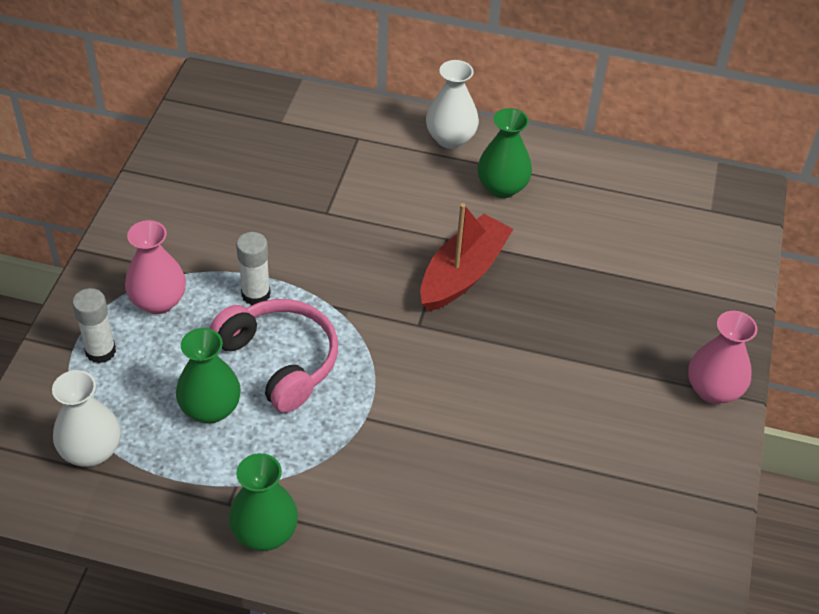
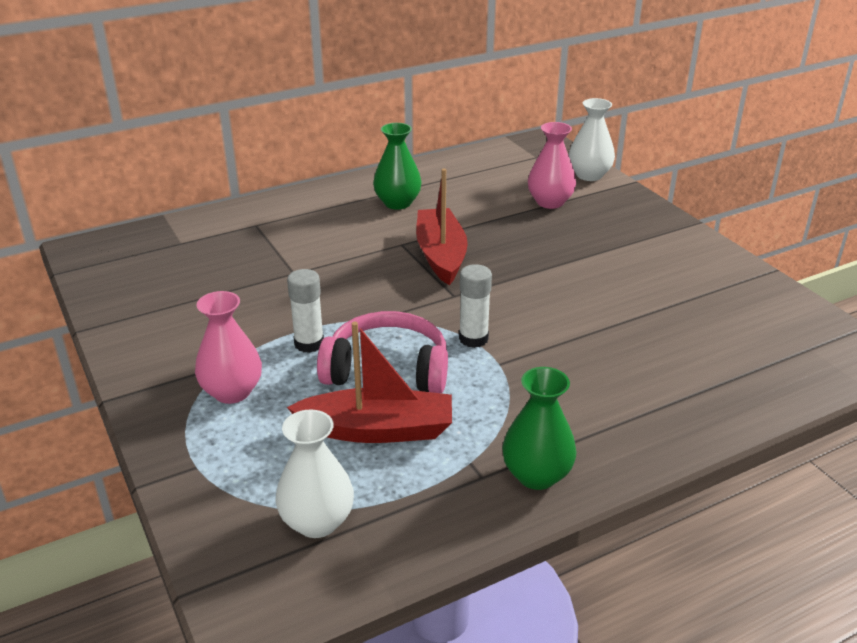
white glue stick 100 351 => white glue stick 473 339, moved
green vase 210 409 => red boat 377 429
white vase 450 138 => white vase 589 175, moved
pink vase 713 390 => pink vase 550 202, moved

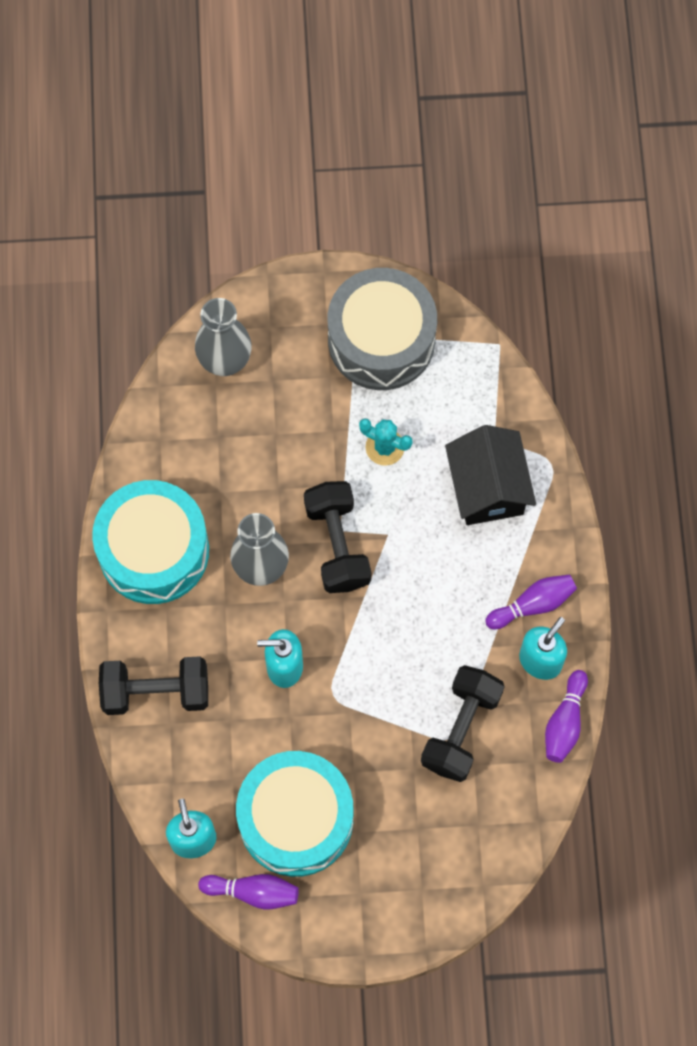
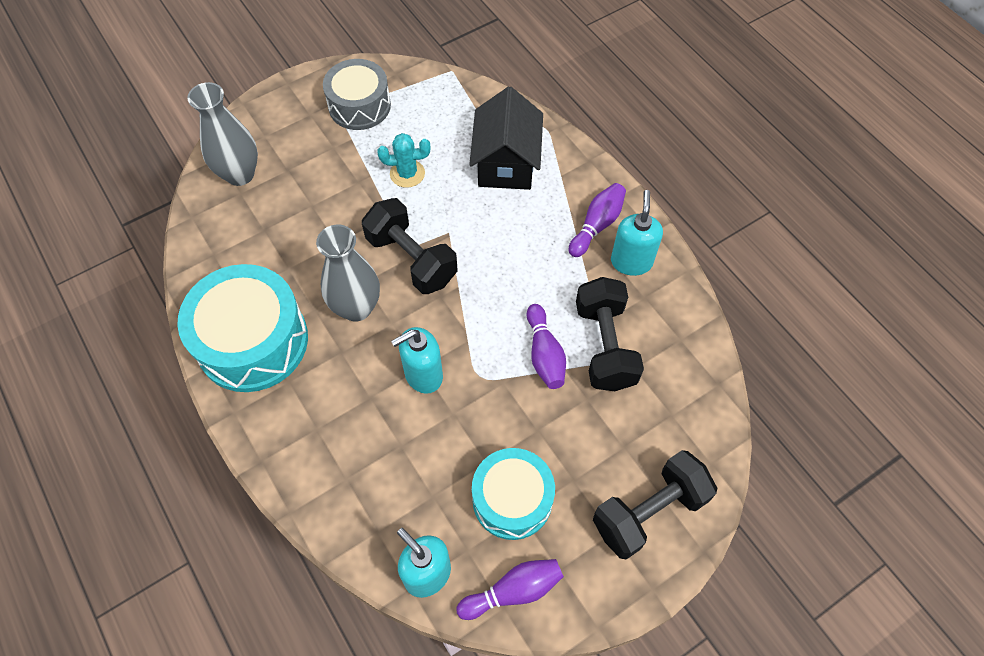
black dumbbell 156 692 => black dumbbell 649 512, moved
turquoise drum 296 819 => turquoise drum 512 499, x0.66
grey drum 381 340 => grey drum 359 106, x0.66
black house 487 488 => black house 506 163, 45 degrees clockwise
purple bowling pin 565 722 => purple bowling pin 544 354, moved

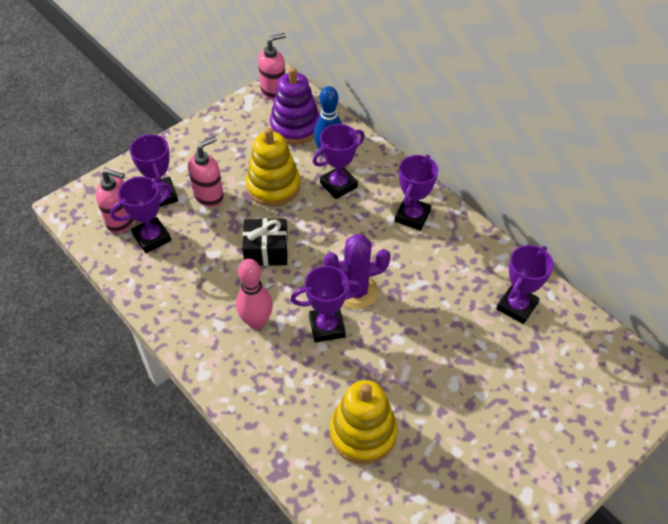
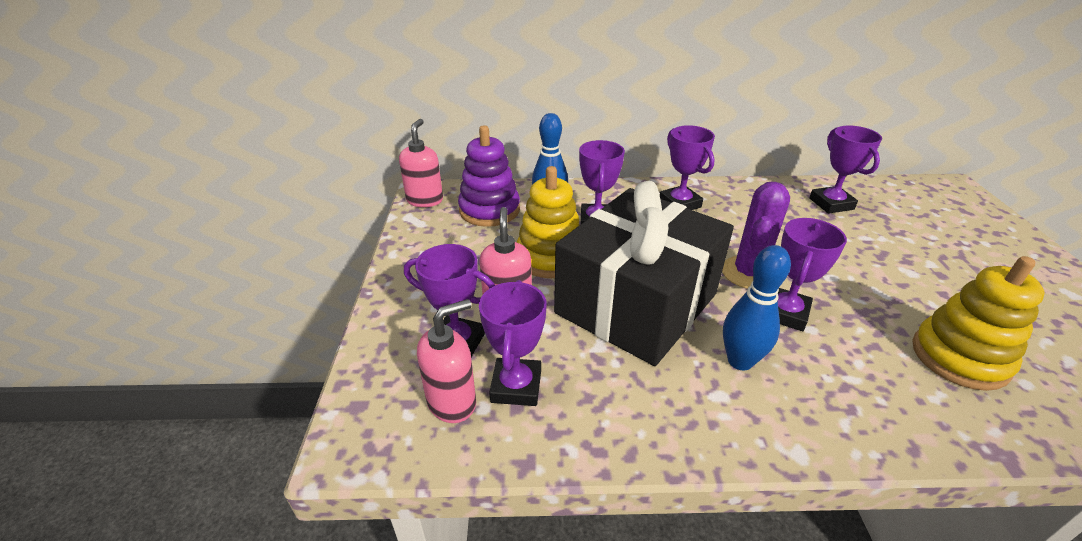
pink bowling pin 256 322 => blue bowling pin 740 361
black gift 266 250 => black gift 636 303, x2.28

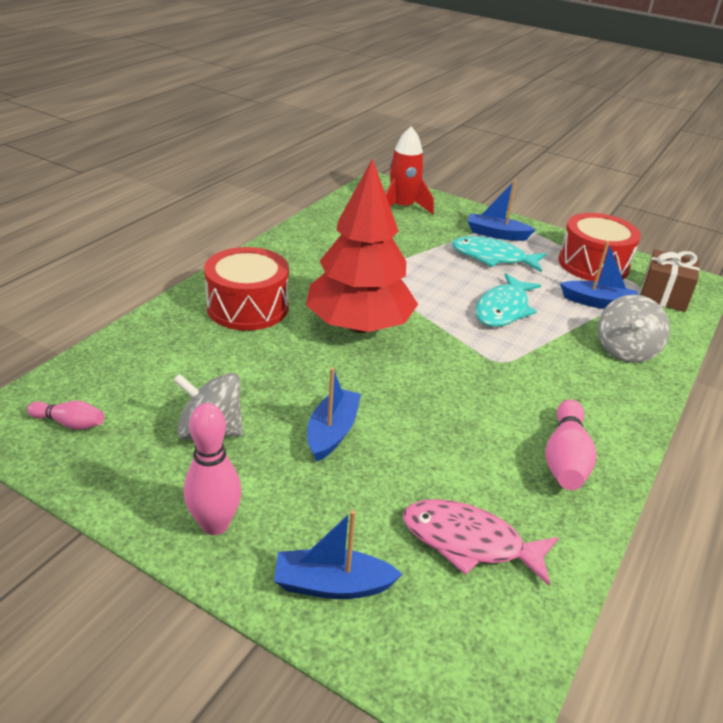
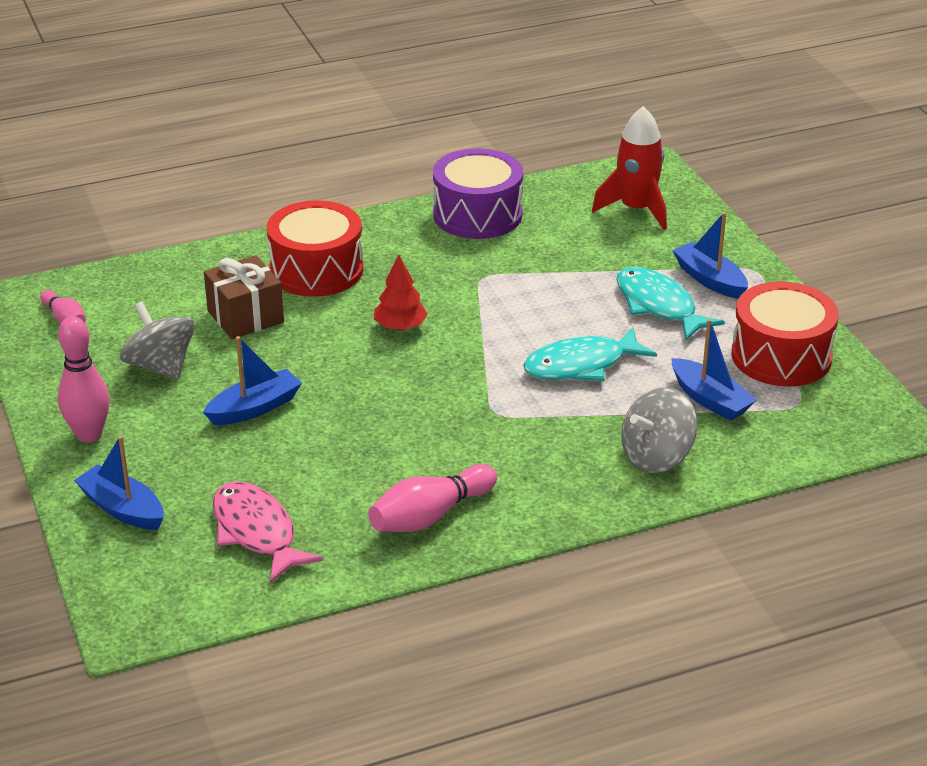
red tree 359 326 => red tree 400 327, x0.42
brown gift 663 296 => brown gift 245 317, moved
nothing => purple drum 477 215

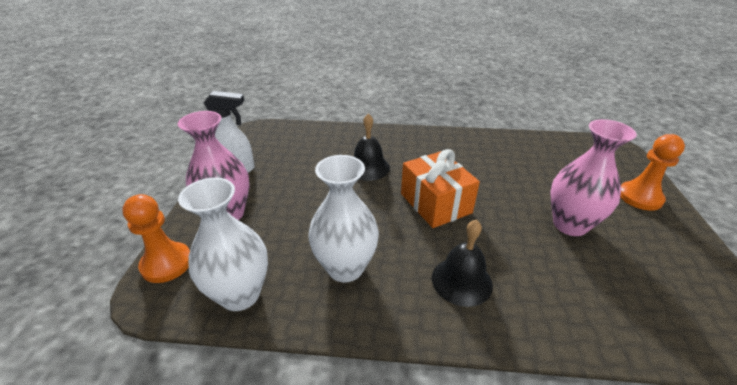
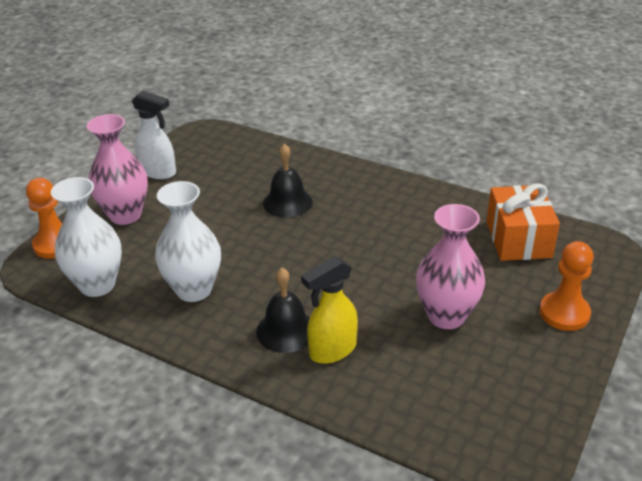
orange gift 435 203 => orange gift 518 239, moved
nothing => yellow spray bottle 332 350

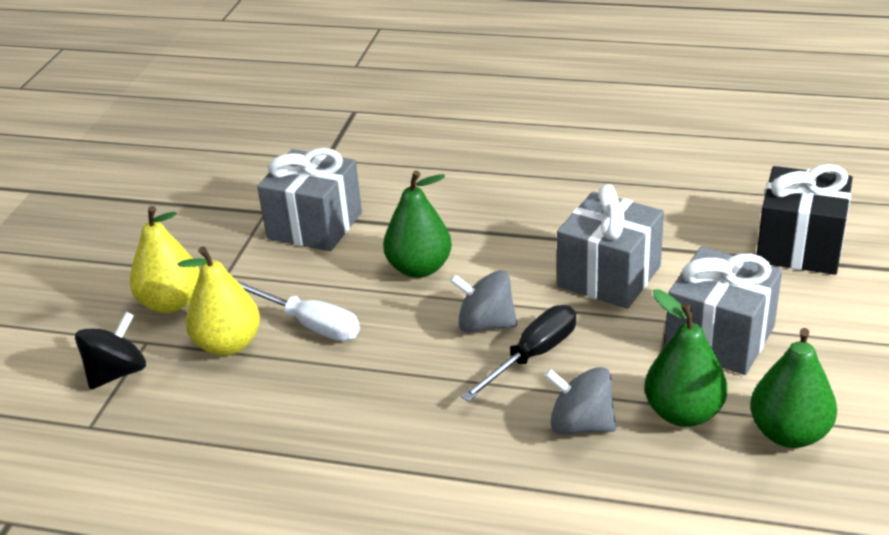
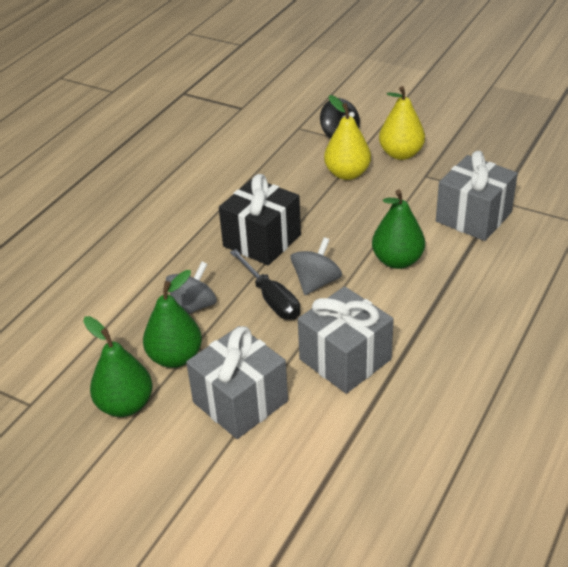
white screwdriver 310 324 => nothing
black gift 800 247 => black gift 262 240, moved

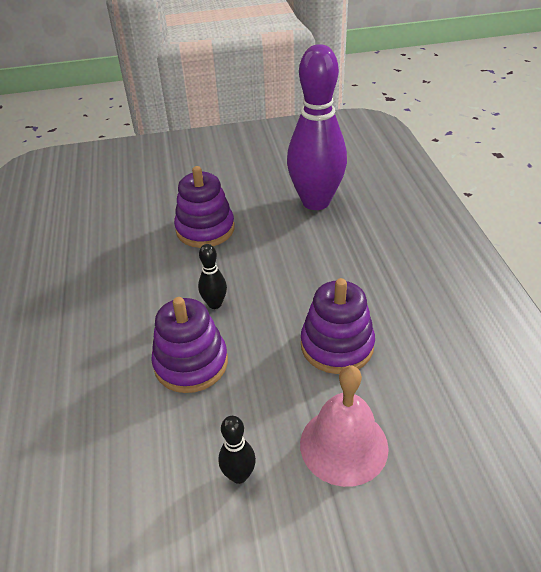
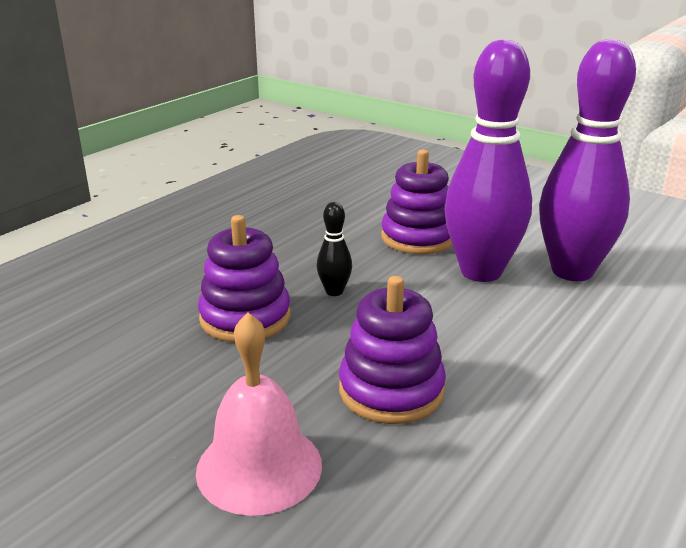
black bowling pin 239 475 => nothing
nothing => purple bowling pin 481 272

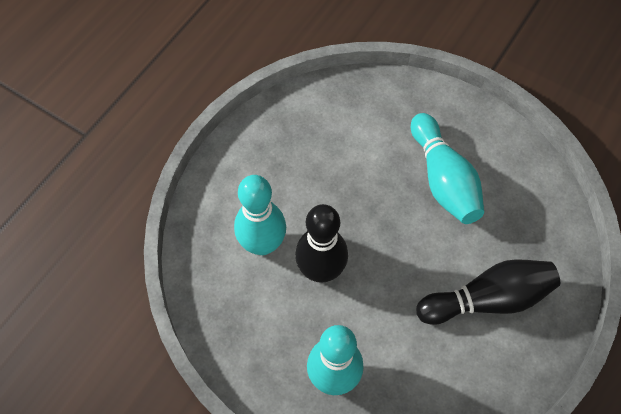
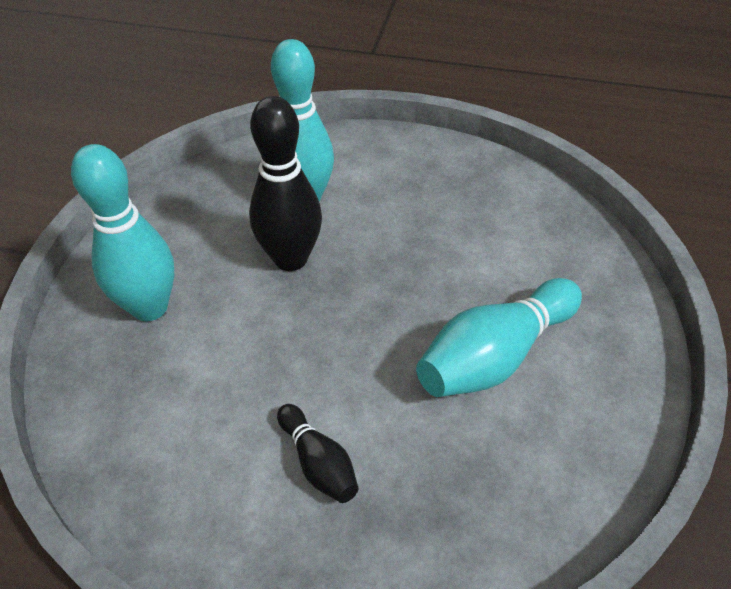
black bowling pin 487 299 => black bowling pin 318 462, x0.54

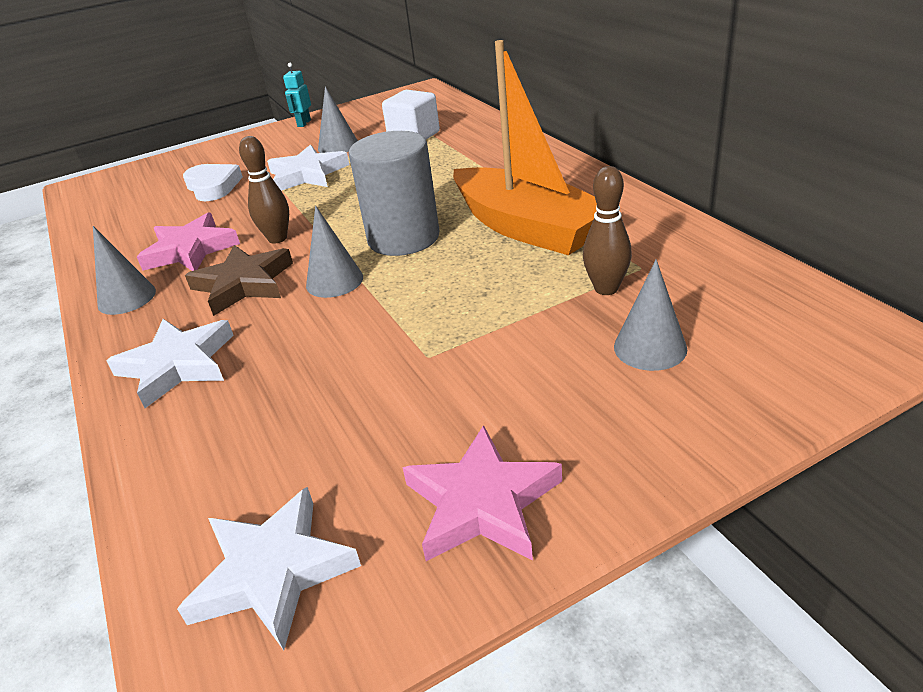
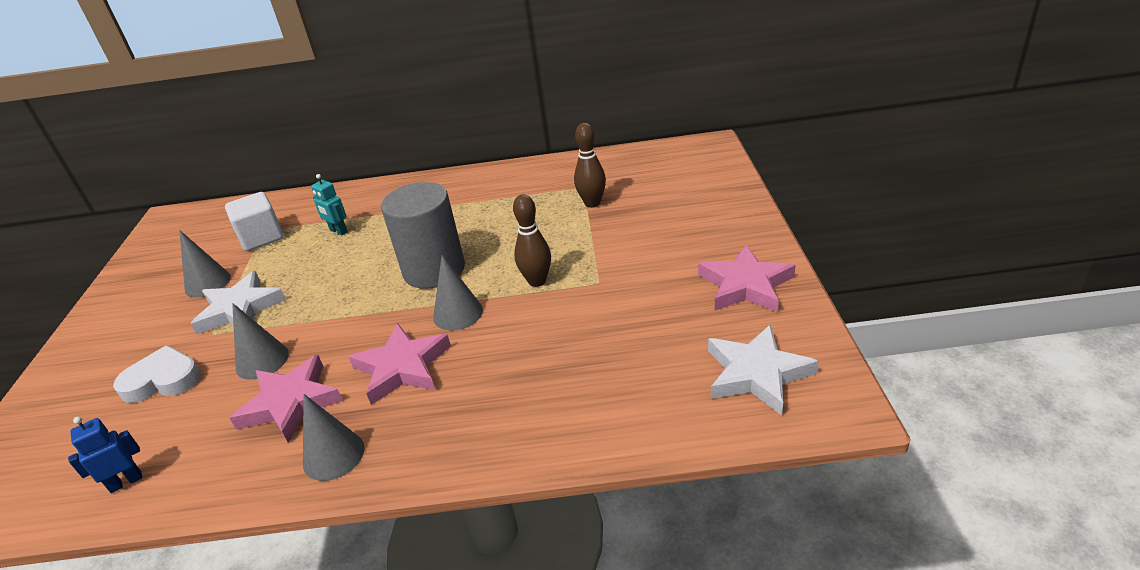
white star 177 365 => nothing
brown star 243 284 => pink star 402 367
brown bowling pin 277 238 => brown bowling pin 537 281, moved
turquoise robot 304 123 => turquoise robot 338 231, moved
orange boat 527 228 => nothing
grey cone 650 347 => grey cone 262 361, moved
nothing => blue robot 126 482

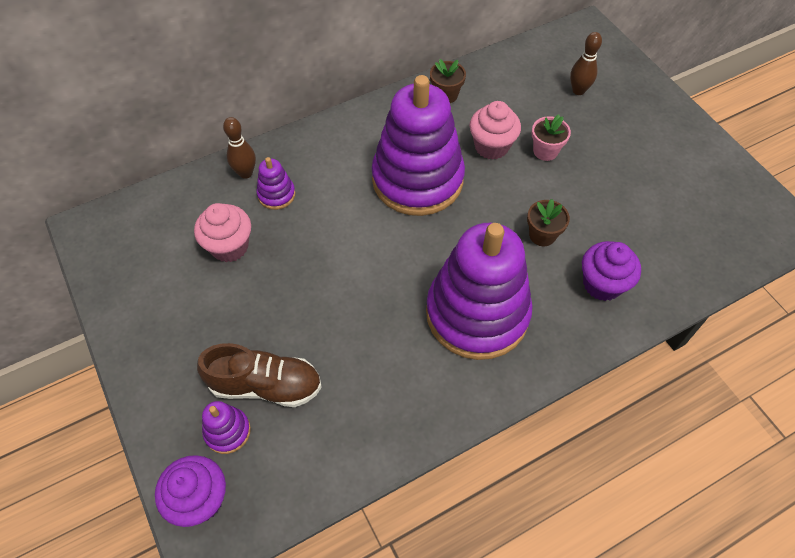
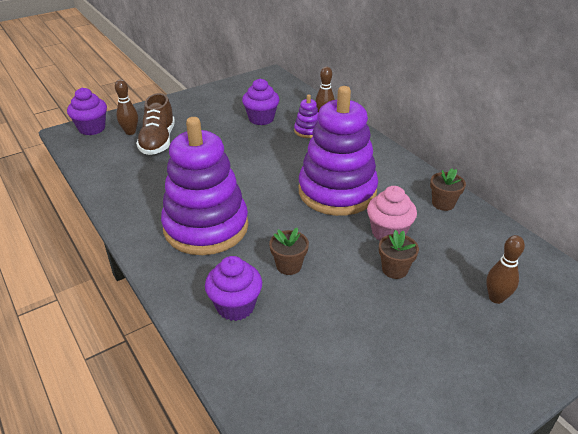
pink cupcake 229 246 => purple cupcake 261 119
purple stacking toy 227 431 => brown bowling pin 130 132
pink flower pot 545 151 => brown flower pot 394 269

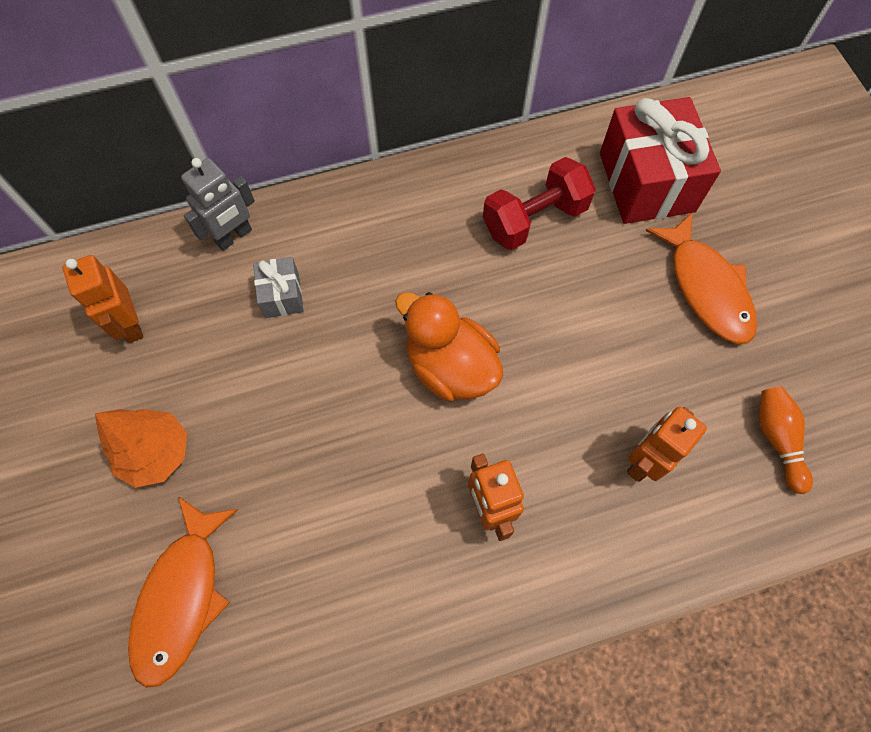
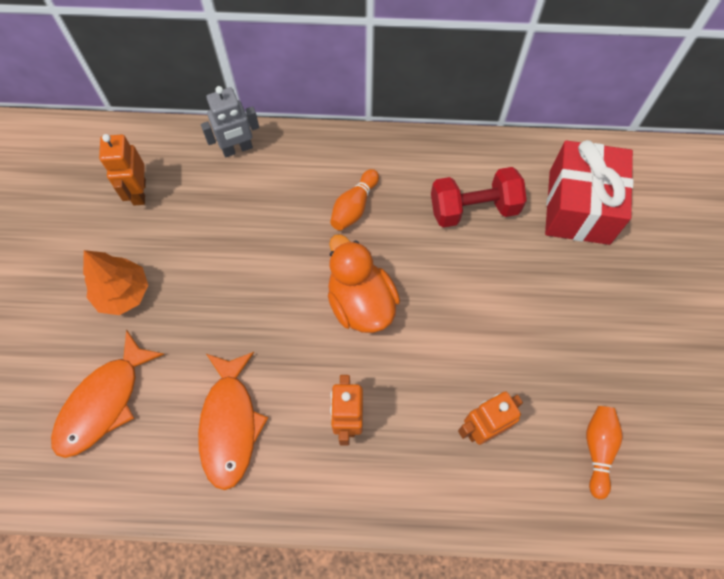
grey gift 282 295 => nothing
orange fish 706 288 => orange fish 230 424, moved
nothing => orange bowling pin 354 207

